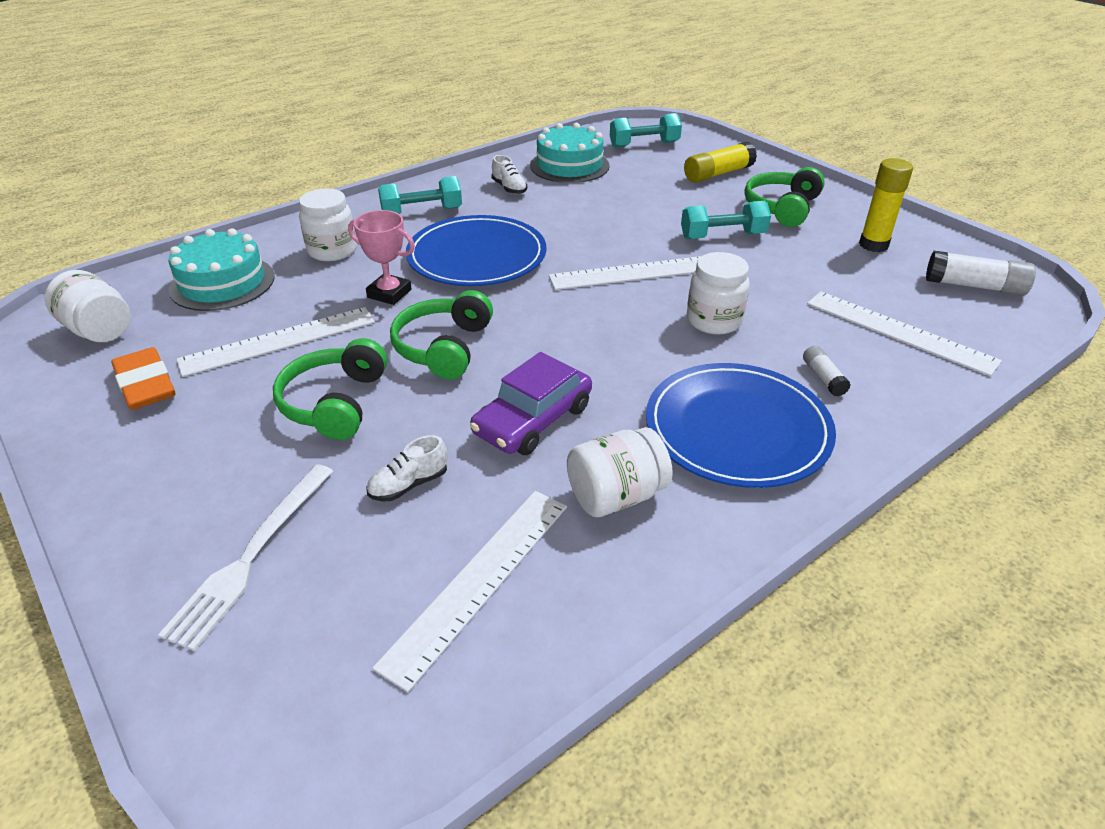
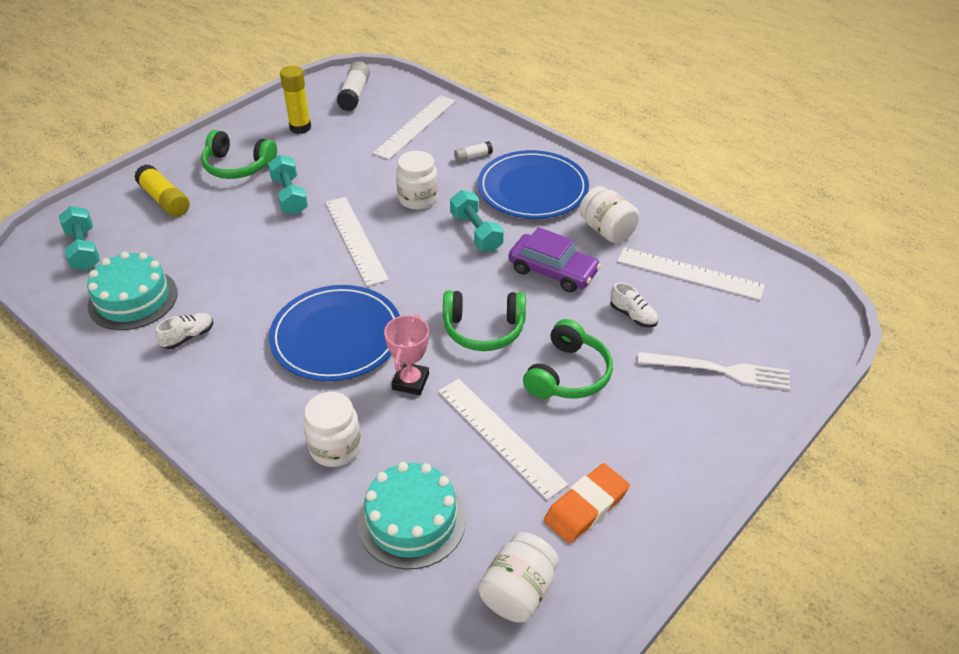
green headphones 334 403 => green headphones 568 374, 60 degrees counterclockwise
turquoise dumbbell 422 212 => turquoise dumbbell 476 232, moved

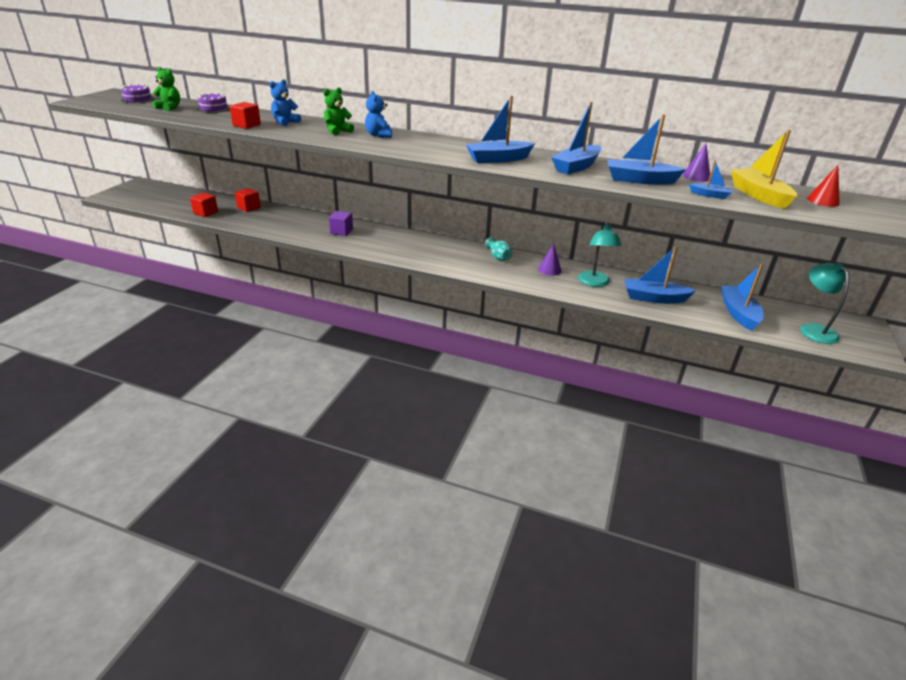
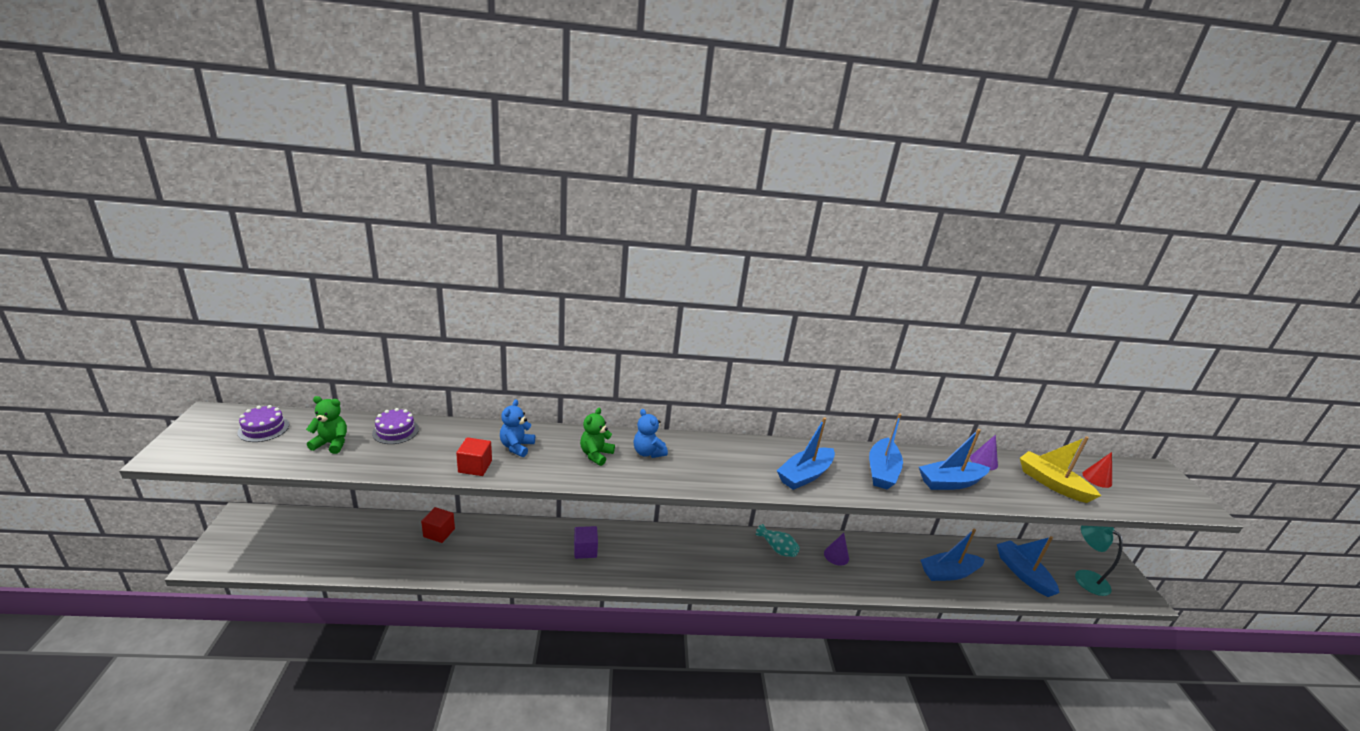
red cube 205 213 => nothing
turquoise lamp 594 283 => nothing
blue boat 710 195 => nothing

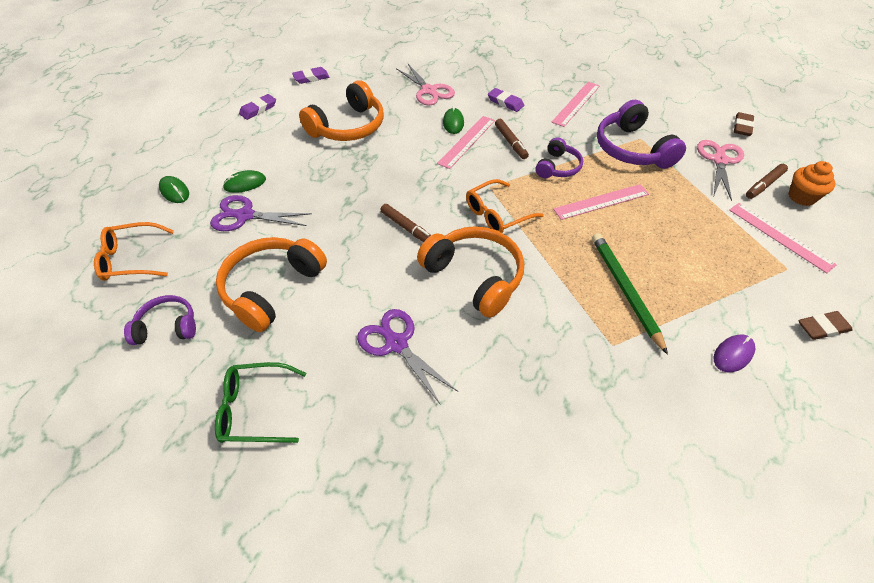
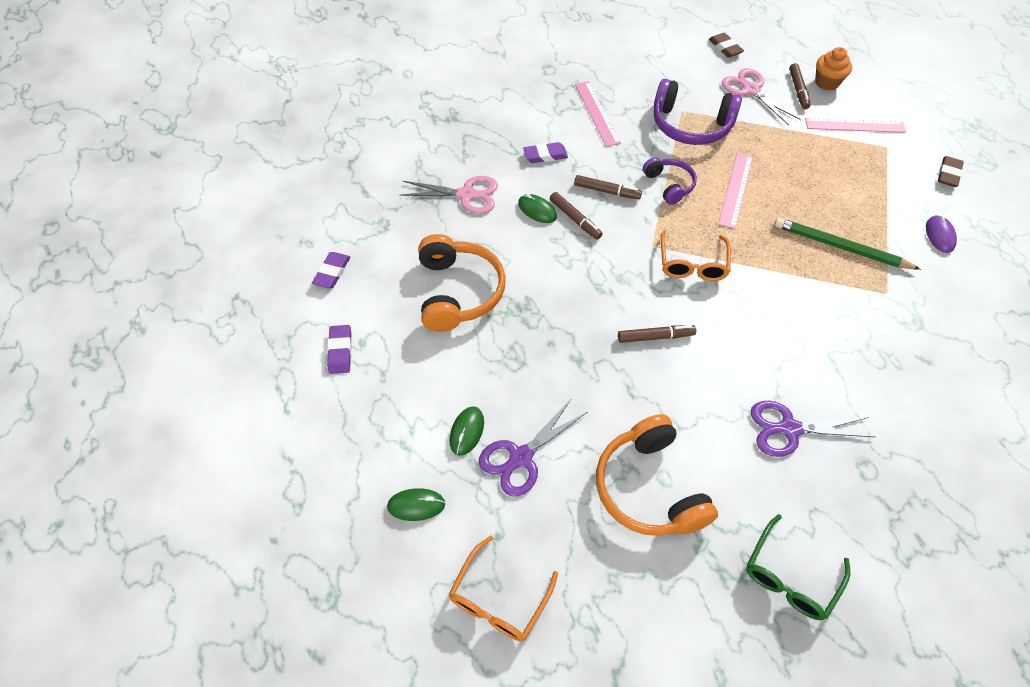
purple headphones 167 327 => nothing
orange headphones 474 276 => nothing
pink ruler 467 141 => brown marker 575 219

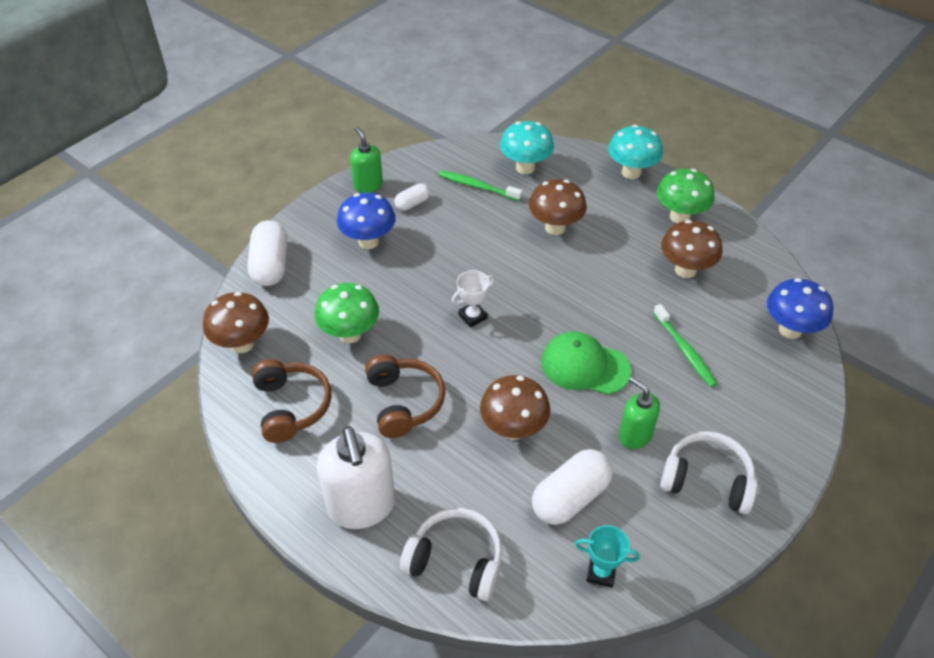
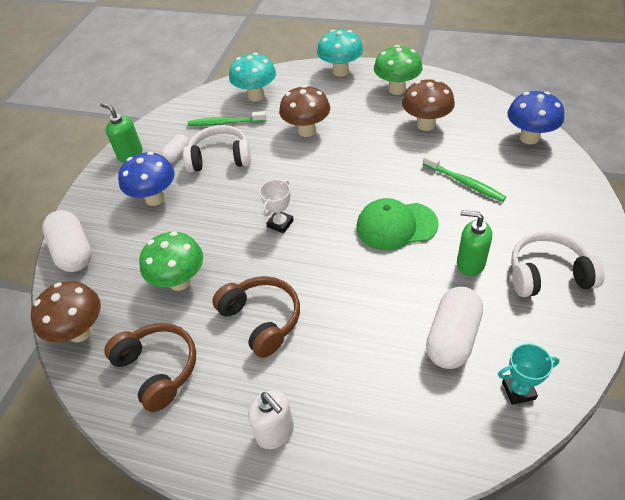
white soap dispenser 362 506 => white soap dispenser 275 432, x0.59
white headphones 456 560 => white headphones 220 158, moved
brown mushroom 513 429 => nothing

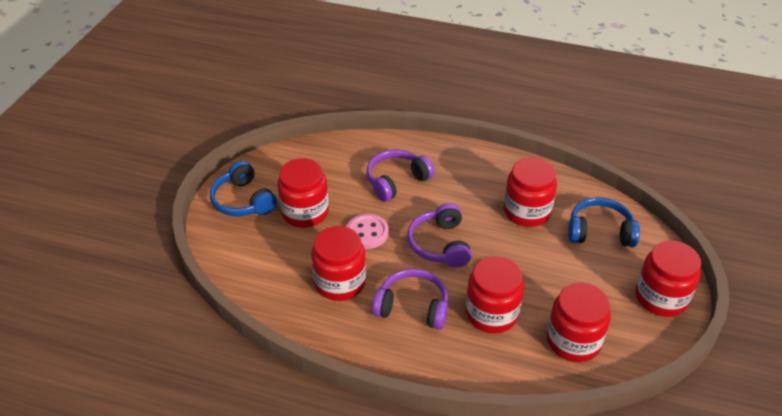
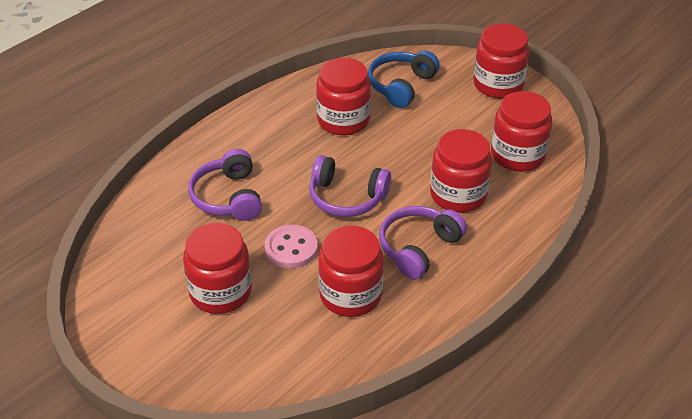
blue headphones 243 201 => nothing

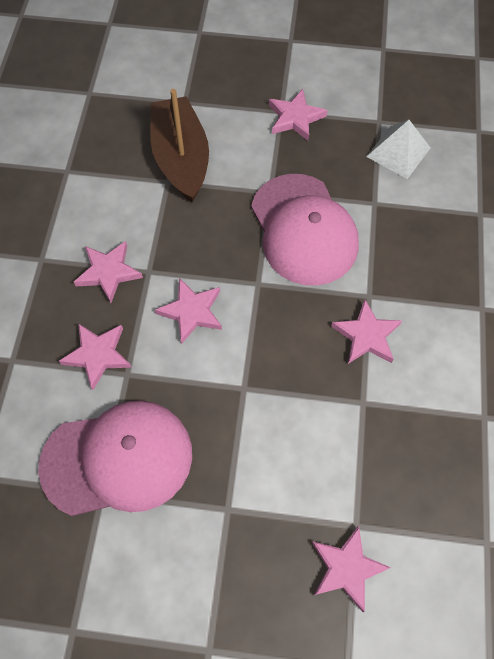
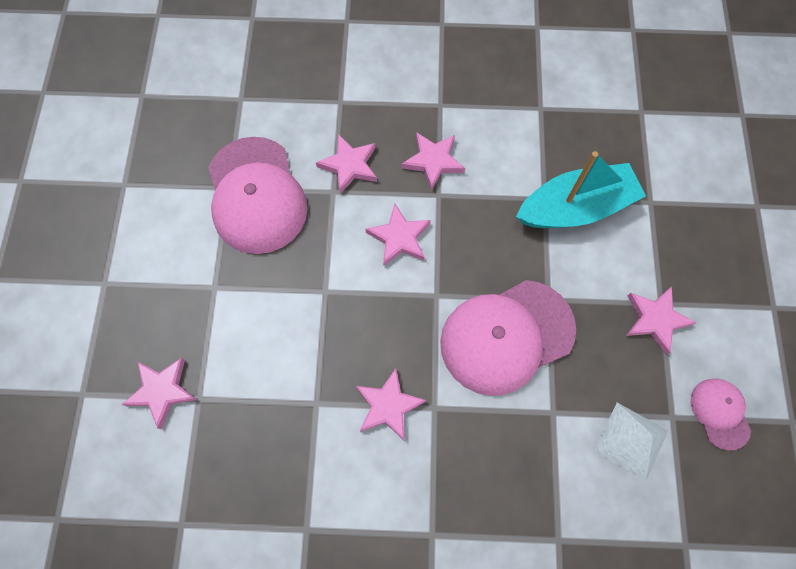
brown boat 181 158 => turquoise boat 575 208
nothing => pink cap 720 413

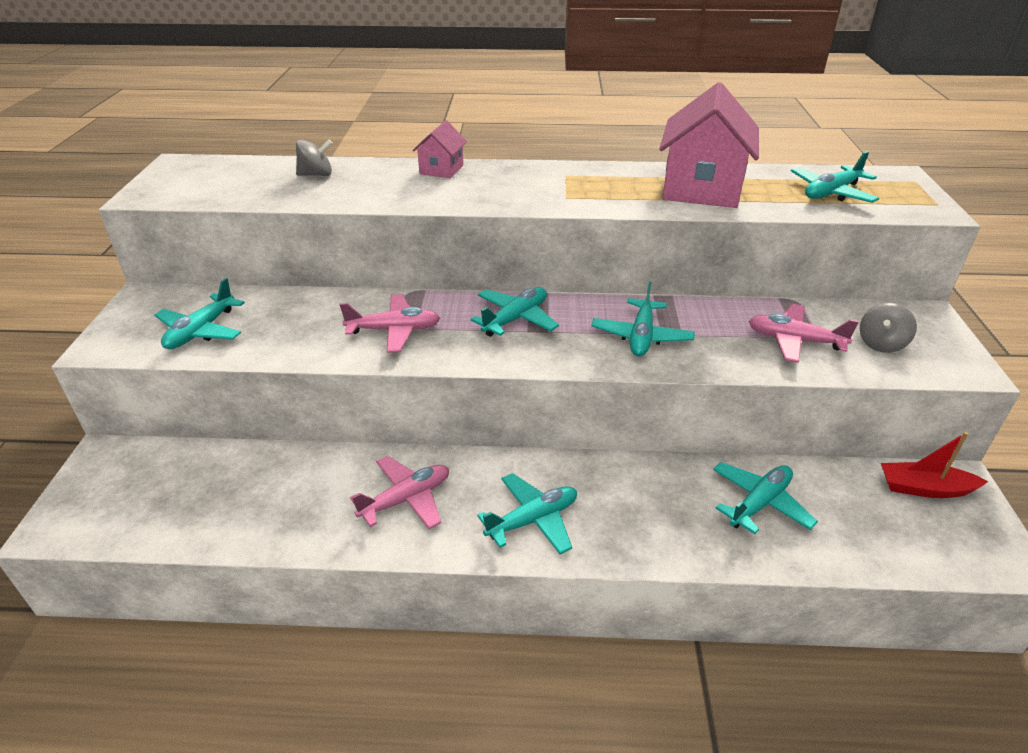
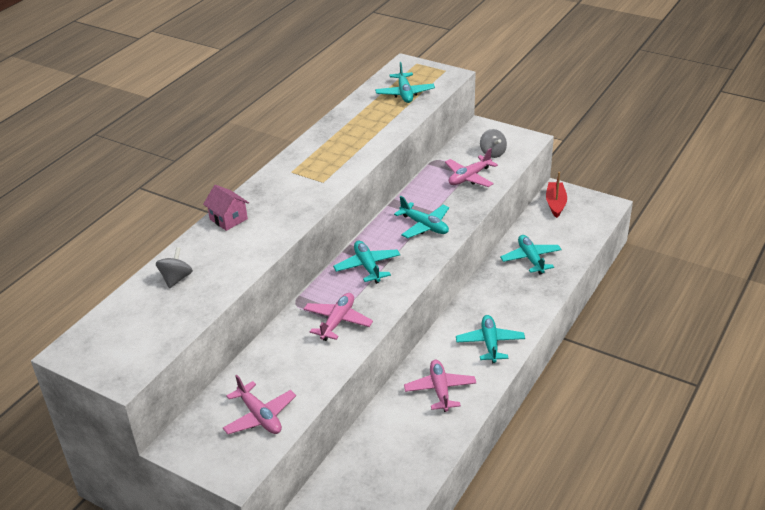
turquoise plane 201 331 => pink plane 260 416
pink house 701 189 => nothing
red boat 924 488 => red boat 555 203, 150 degrees clockwise

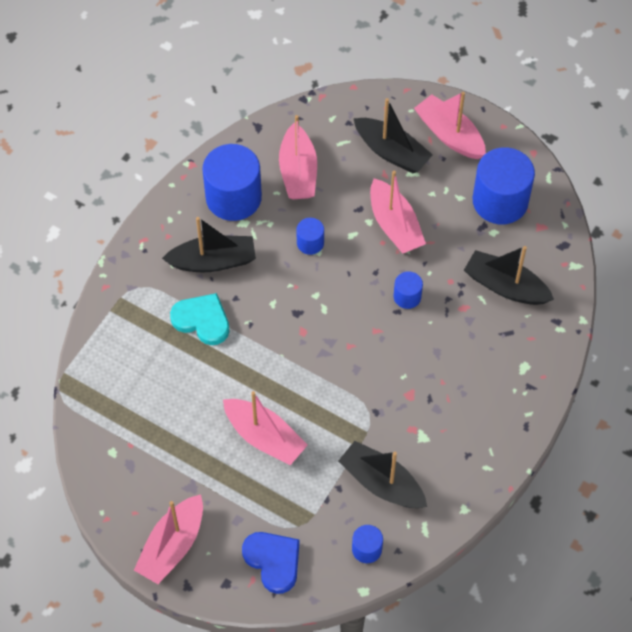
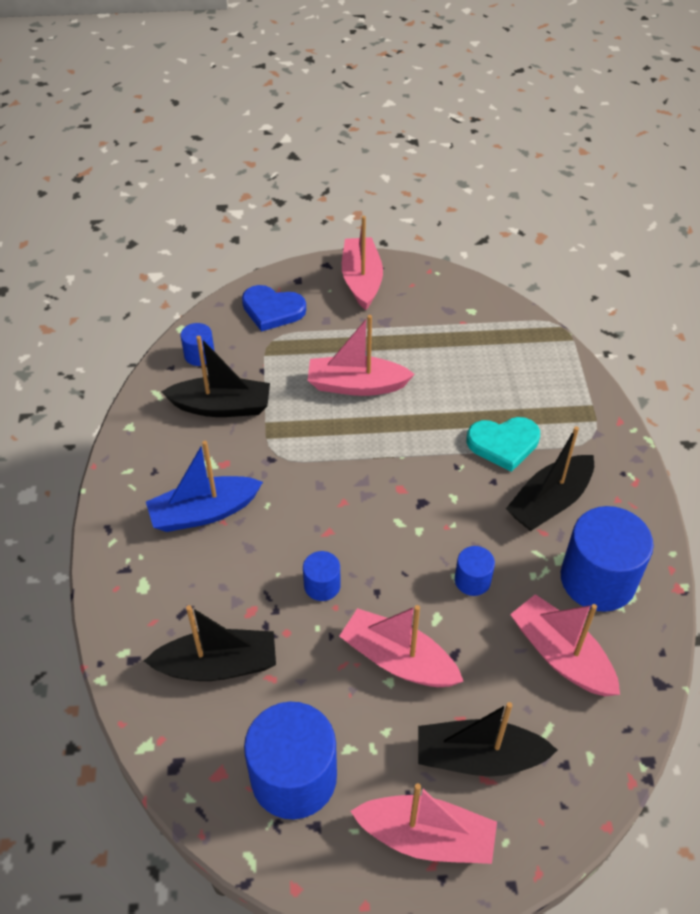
nothing => blue boat 204 512

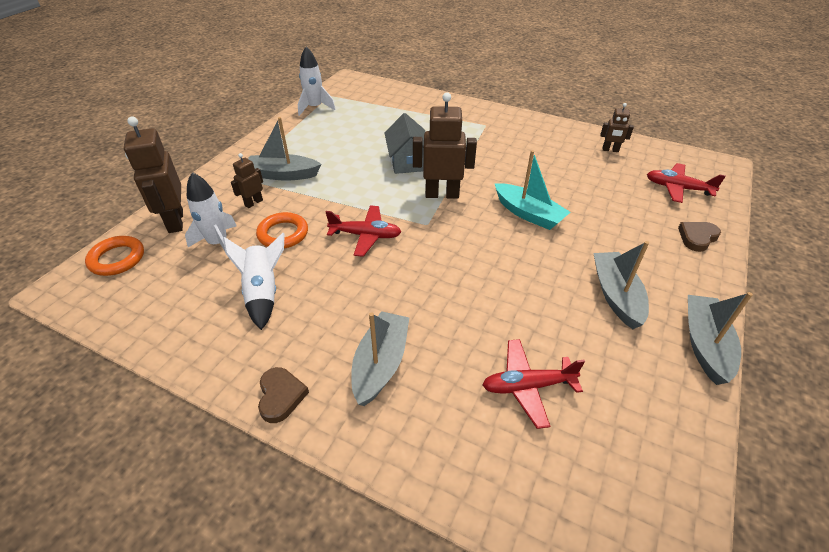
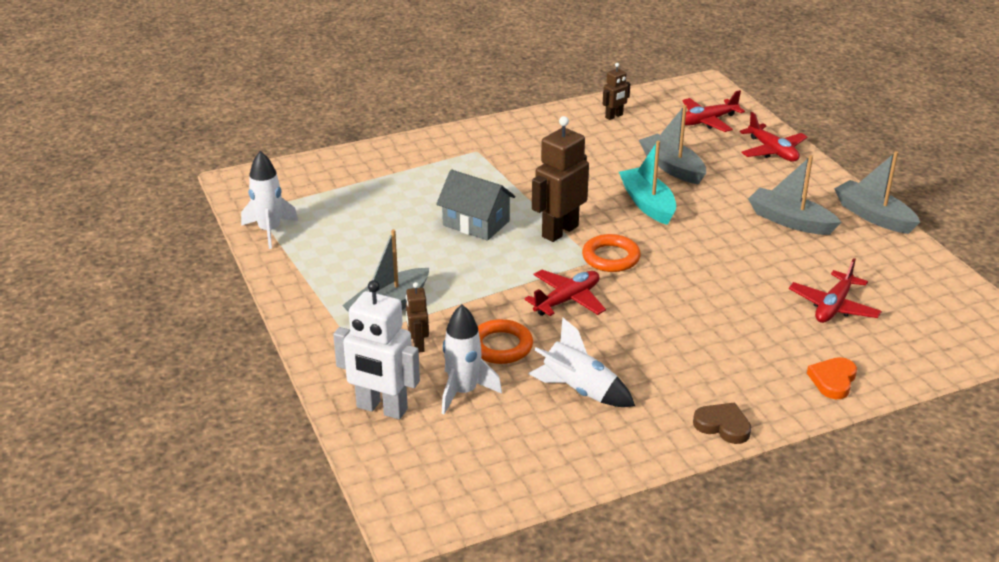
orange ring 117 259 => orange ring 611 257, moved
brown robot 175 221 => white robot 381 409
grey boat 380 364 => grey boat 672 167, moved
turquoise boat 528 214 => turquoise boat 648 204, 105 degrees counterclockwise
brown heart 697 237 => red plane 772 151
nothing => orange heart 833 380

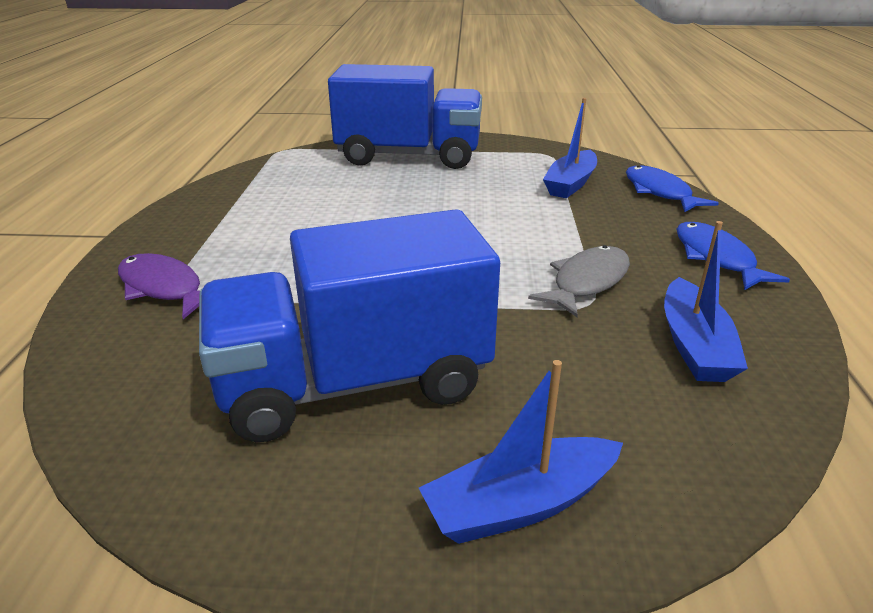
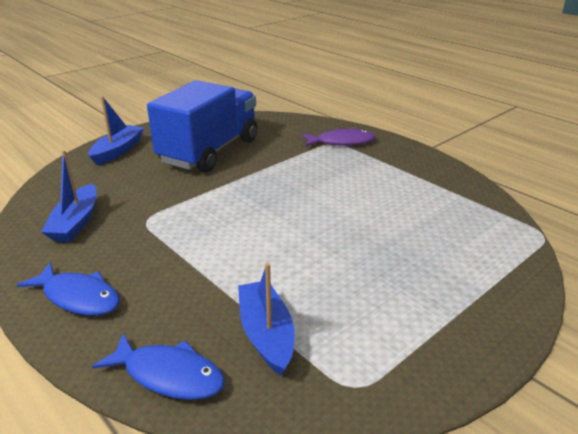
blue truck 409 156 => nothing
grey fish 587 282 => nothing
blue boat 694 345 => blue boat 76 222, 135 degrees counterclockwise

